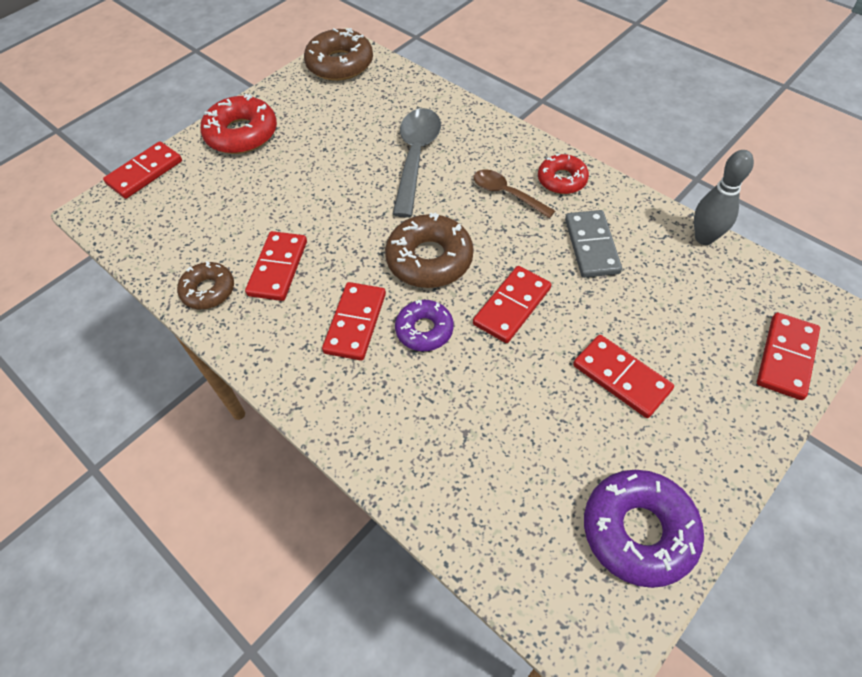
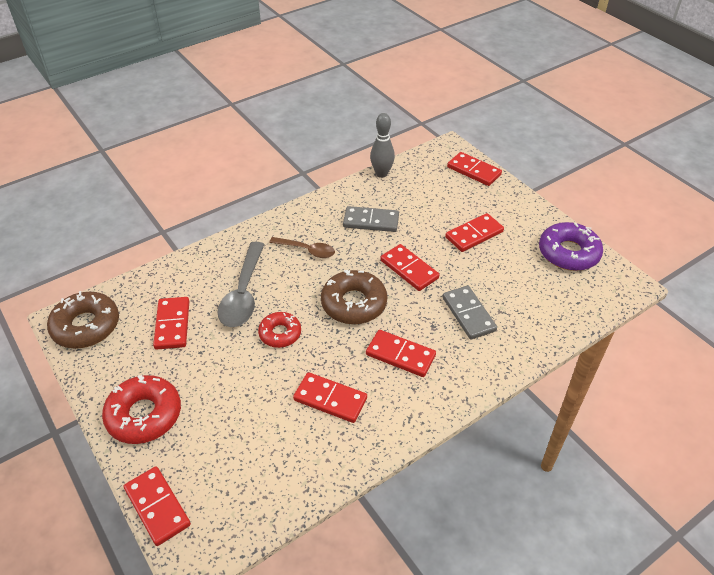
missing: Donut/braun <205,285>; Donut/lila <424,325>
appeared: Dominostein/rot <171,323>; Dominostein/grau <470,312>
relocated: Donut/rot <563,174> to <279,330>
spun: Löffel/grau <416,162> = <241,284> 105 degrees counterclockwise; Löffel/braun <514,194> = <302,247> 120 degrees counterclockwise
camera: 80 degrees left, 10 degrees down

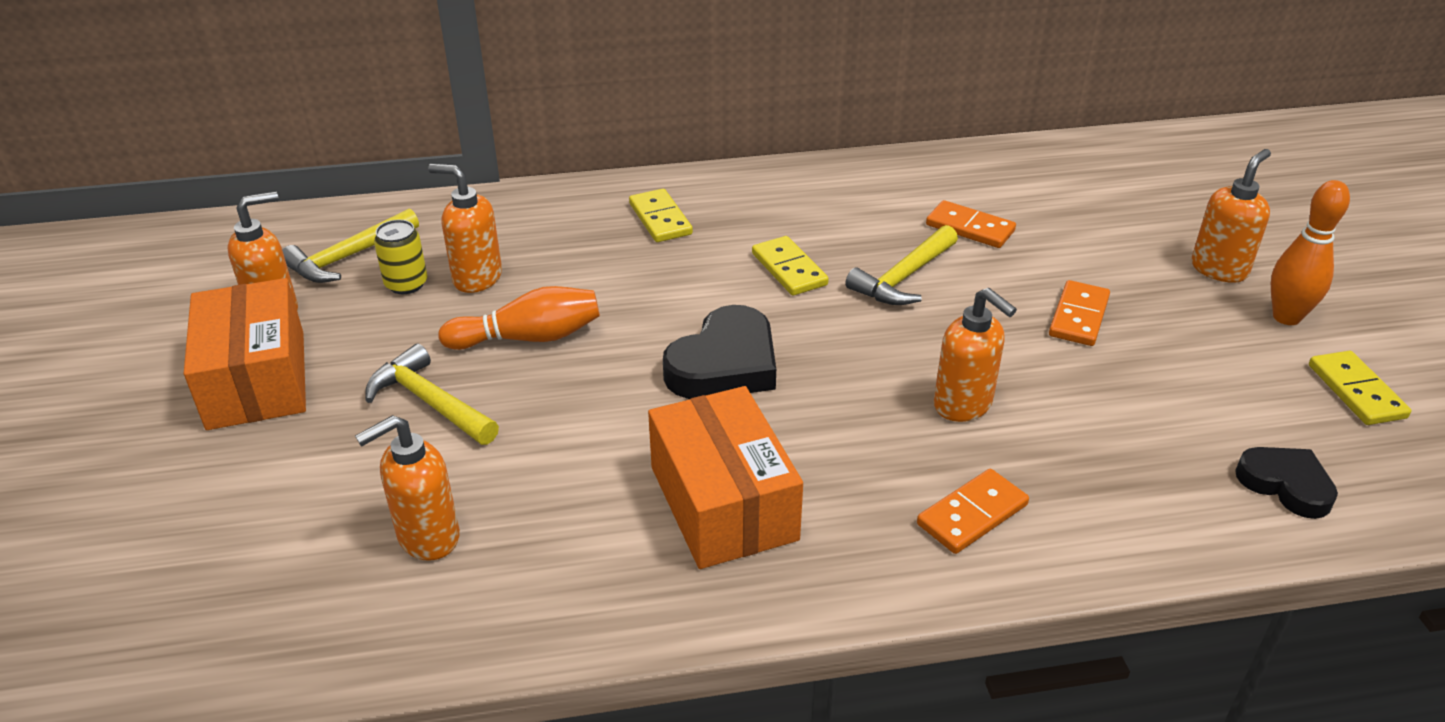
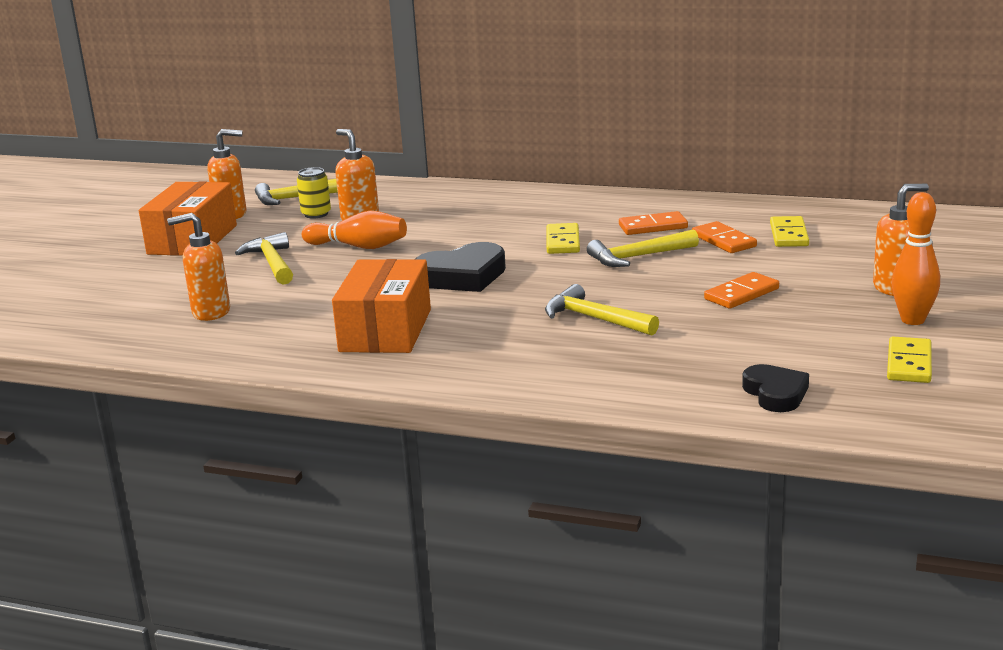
relocated: Dominostein/gelb <661,215> to <789,231>; Dominostein/orange <973,511> to <653,223>
exchanged: Seifenspender/orange <975,355> to Hammer/gelb <602,310>
camera: 30 degrees right, 15 degrees down

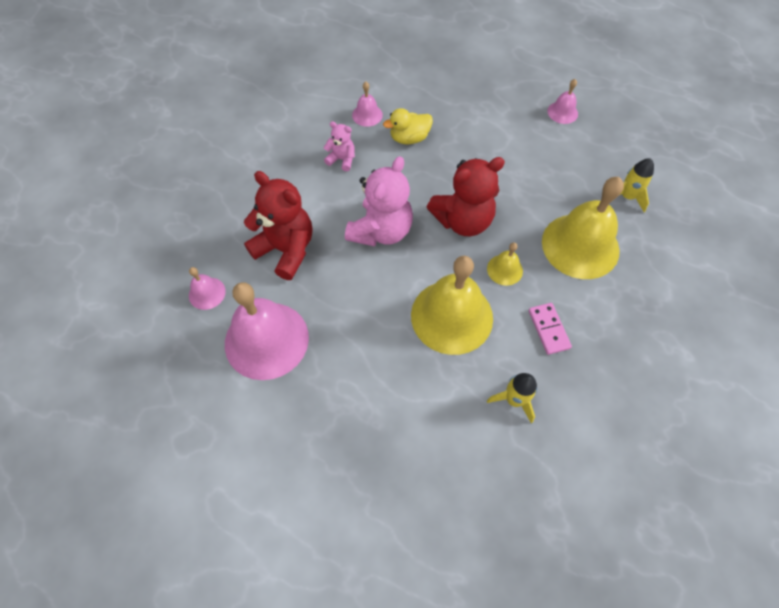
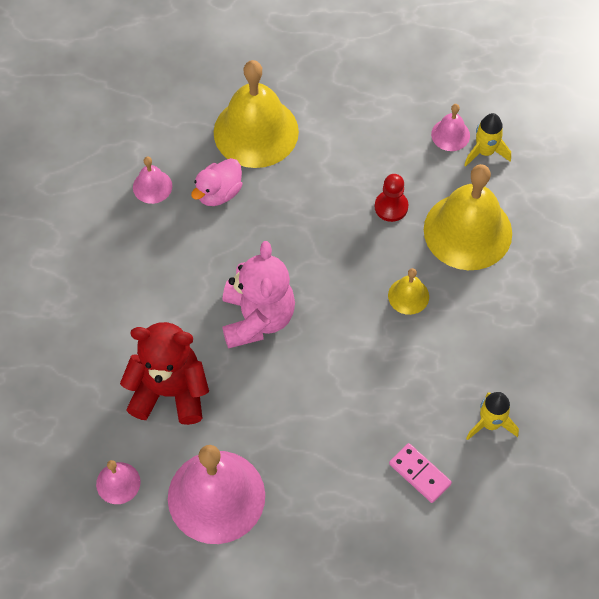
missing: Teddybär/rosa <339,146>; Teddybär/rot <466,196>
appeared: Bauer/rot <391,198>
relocated: Glocke/gelb <452,305> to <256,114>; Dominostein/rosa <550,329> to <420,473>; Glocke/rosa <562,101> to <450,127>
colour: Ente/gelb <408,126> to Ente/rosa <216,182>
camera: 30 degrees left, 0 degrees up

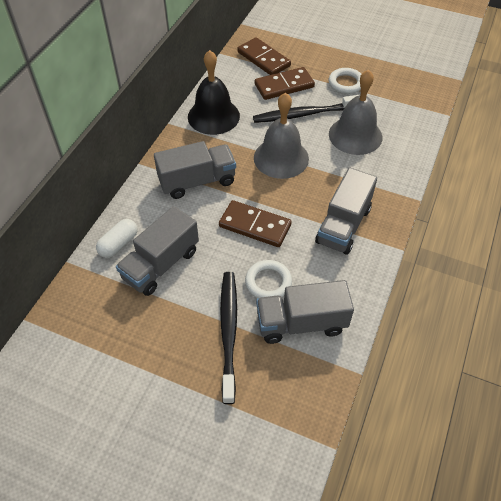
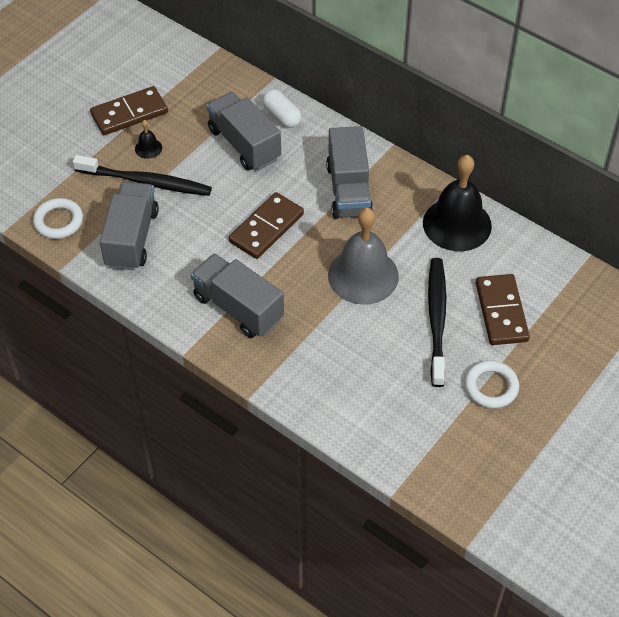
missing: Glocke/grau <355,112>
appeared: Glocke/schwarz <148,139>
relocated: Dominostein/braun <264,56> to <129,110>; Ring/weiß <268,279> to <58,218>
camera: 105 degrees right, 0 degrees up

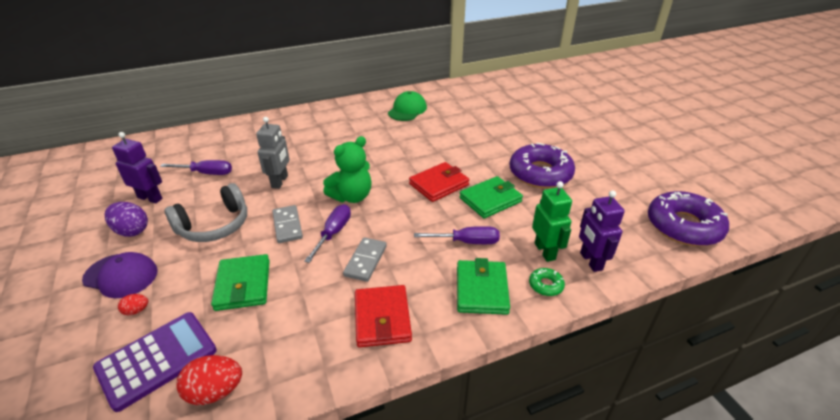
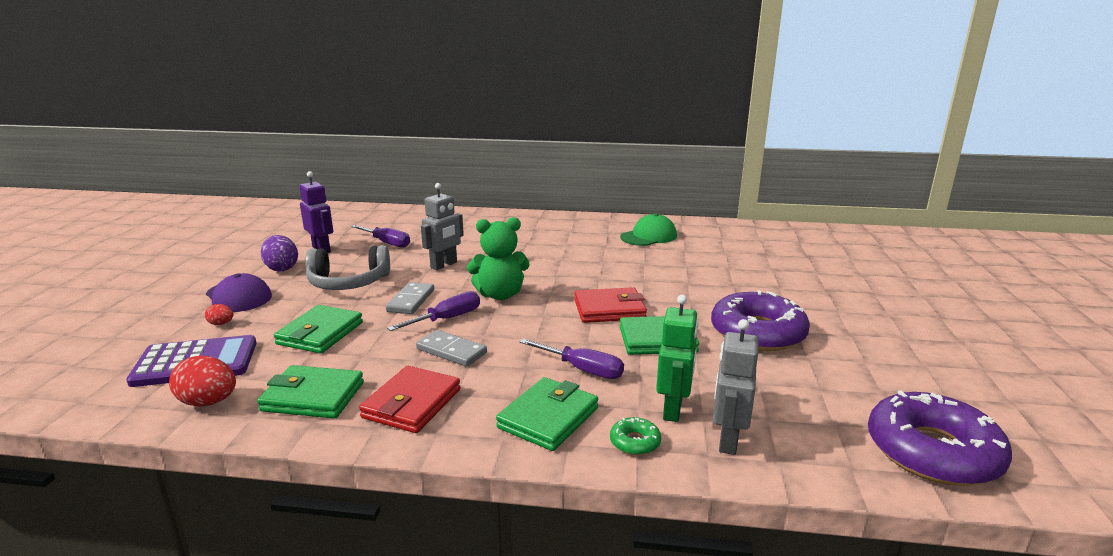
appeared: Geldbörse/grün <310,392>
colour: Roboter/lila <602,231> to Roboter/grau <736,387>
spun: Dominostein/grau <365,259> = <451,348> 75 degrees clockwise
camera: 30 degrees right, 15 degrees down

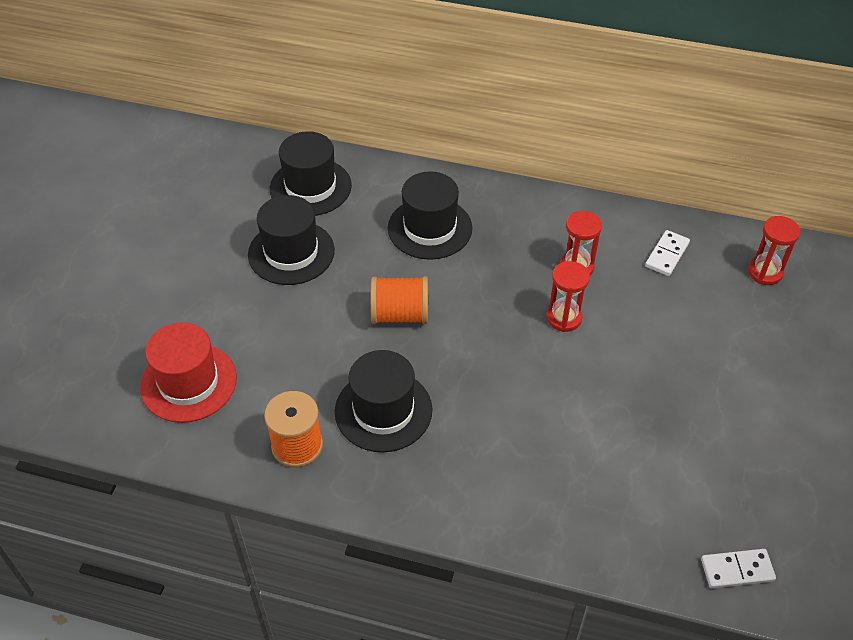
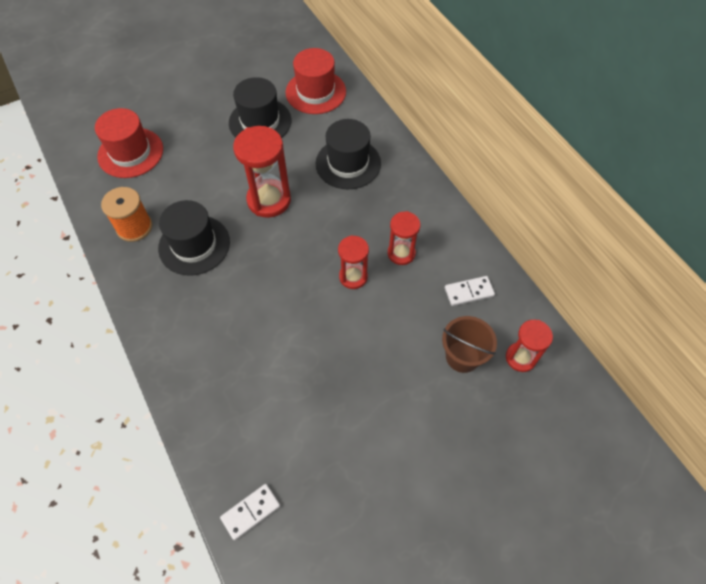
appeared: Eimer/braun <469,344>
exchanged: Garnrolle/orange <399,300> to Sanduhr/rot <262,172>
colour: Hut/schwarz <311,173> to Hut/rot <315,81>
spun: Dominostein/weiß <738,568> = <250,512> 75 degrees counterclockwise
camera: 45 degrees right, 10 degrees up

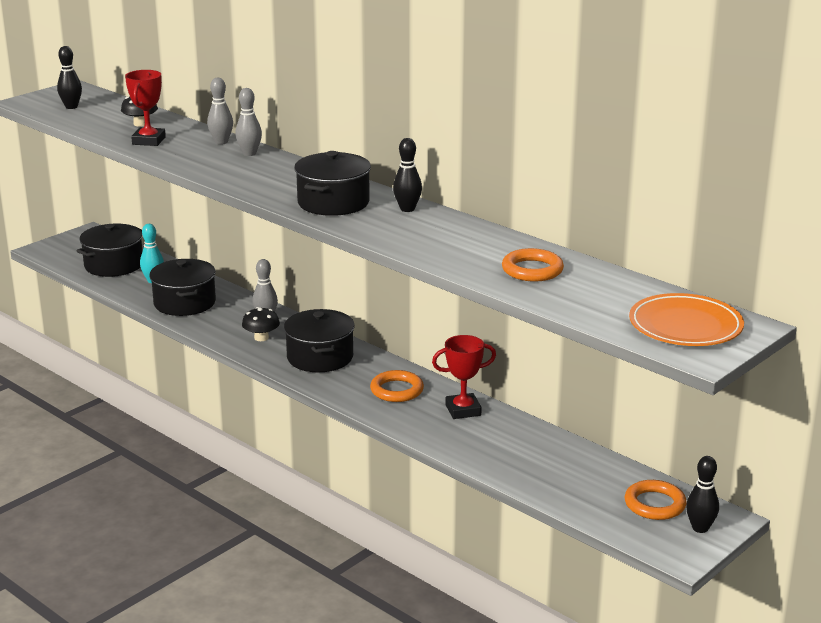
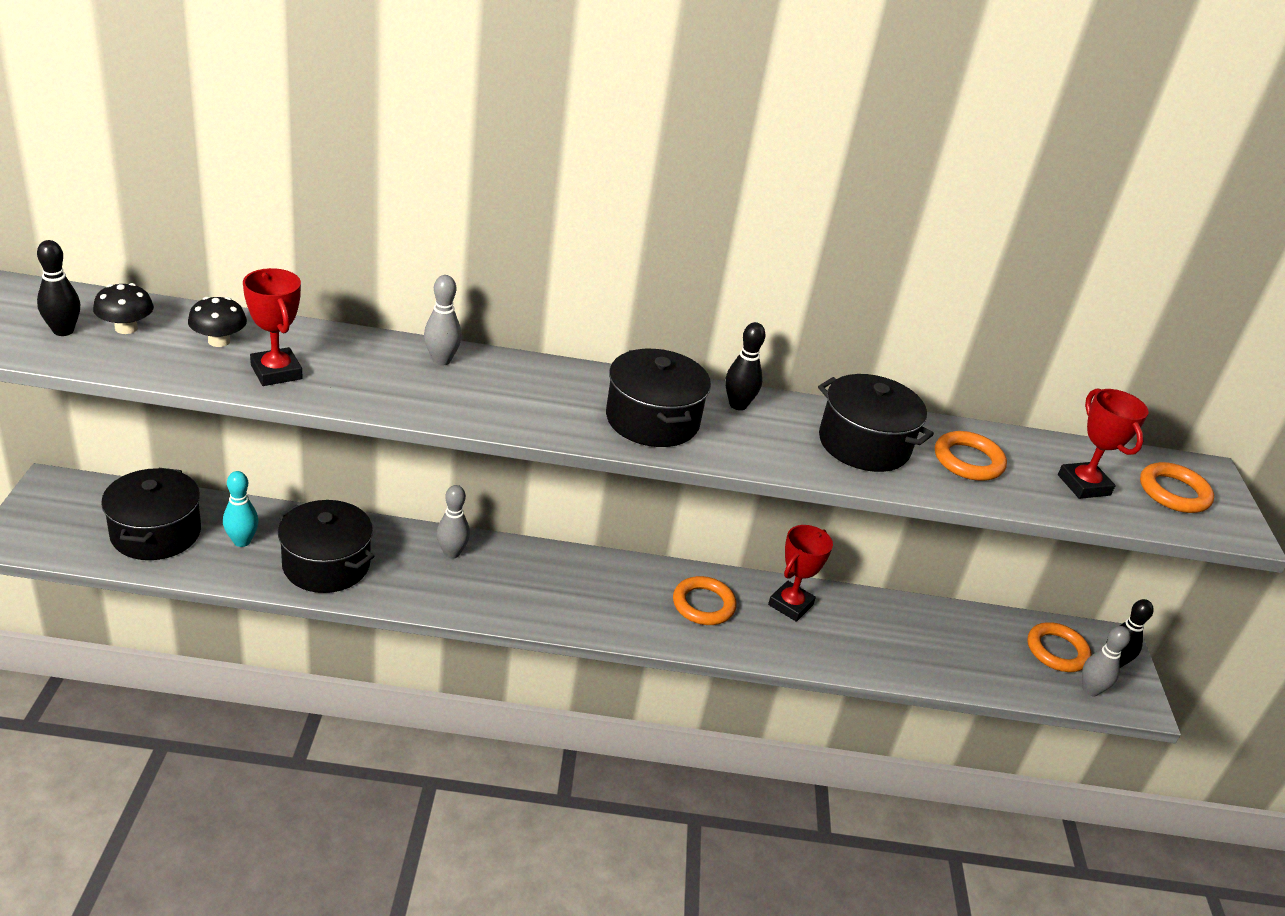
appeared: Pokal/rot <1103,443>
relocated: Bowlingkegel/grau <220,111> to <1106,661>; Pilz/schwarz <261,324> to <123,308>; Kochtopf/schwarz <319,340> to <876,423>
exchanged: Teller/orange <686,319> to Ring/orange <1177,487>
camera: 45 degrees left, 10 degrees up

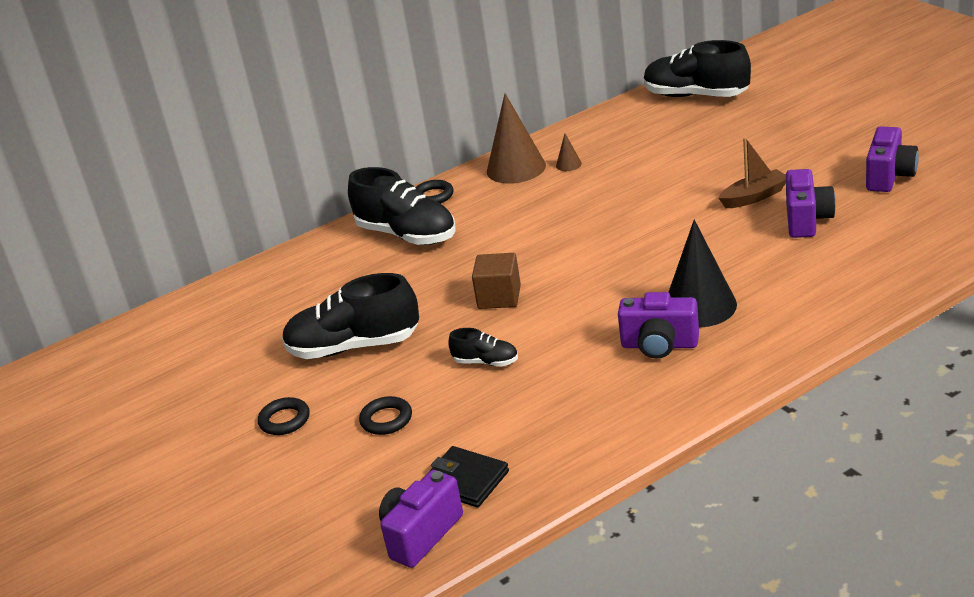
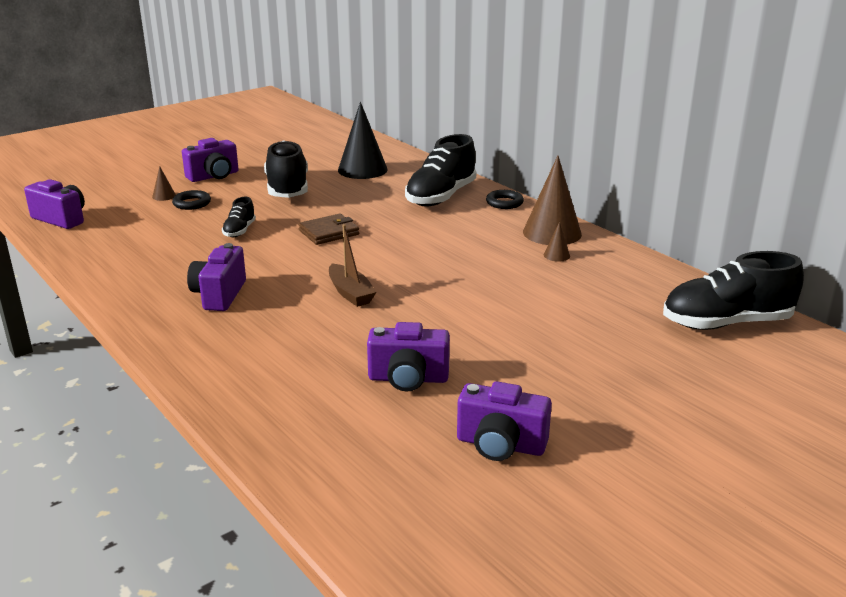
missing: Geldbörse/schwarz <467,477>
appeared: Kegel/braun <164,183>
relocated: Kegel/schwarz <702,274> to <363,140>; Boot/braun <752,172> to <352,265>
exchanged: Ring/schwarz <284,416> to Kamera/lila <210,160>; Kubus/braun <496,281> to Geldbörse/braun <328,229>
spun: Schuh/schwarz <697,68> = <733,290> 120 degrees counterclockwise
camera: 80 degrees right, 5 degrees down

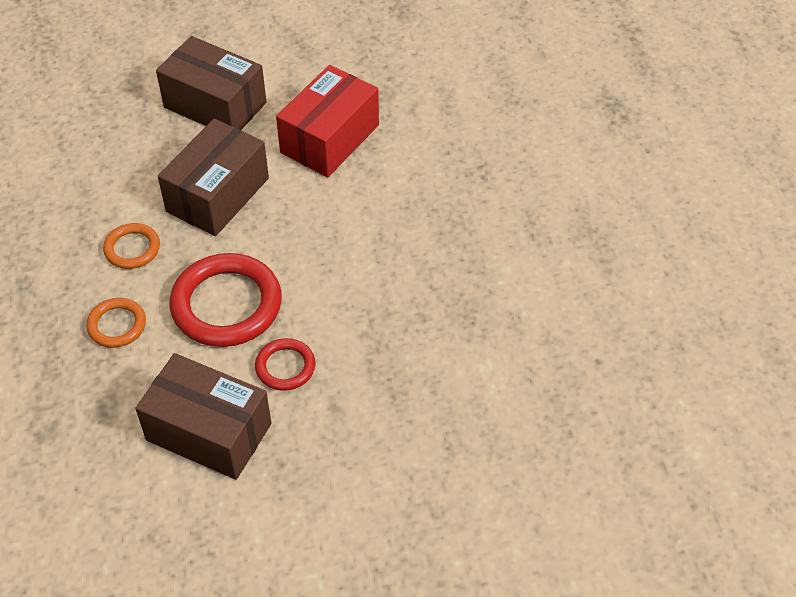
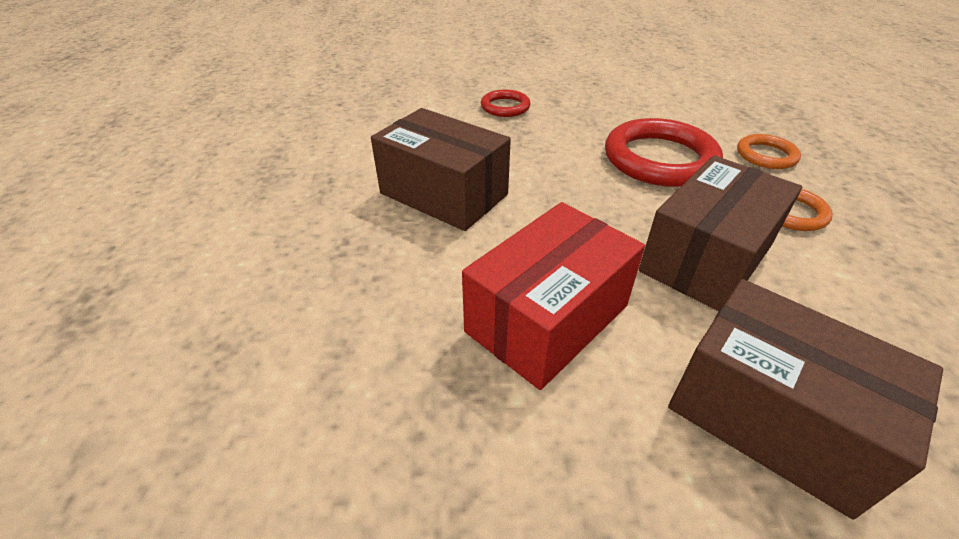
relocated: Schachtel/braun <203,416> to <441,169>; Ring/rot <285,364> to <505,103>
camera: 170 degrees left, 10 degrees down

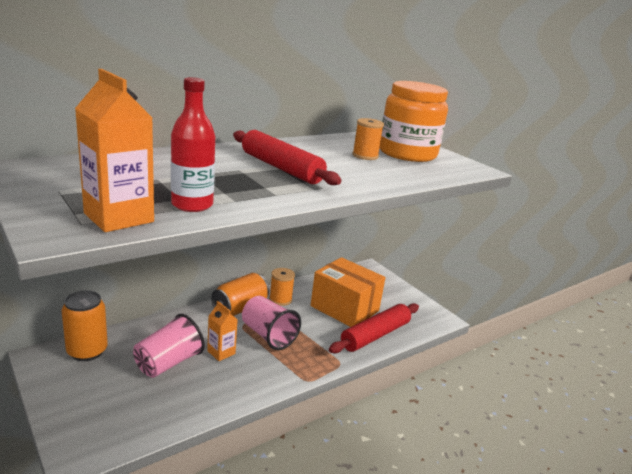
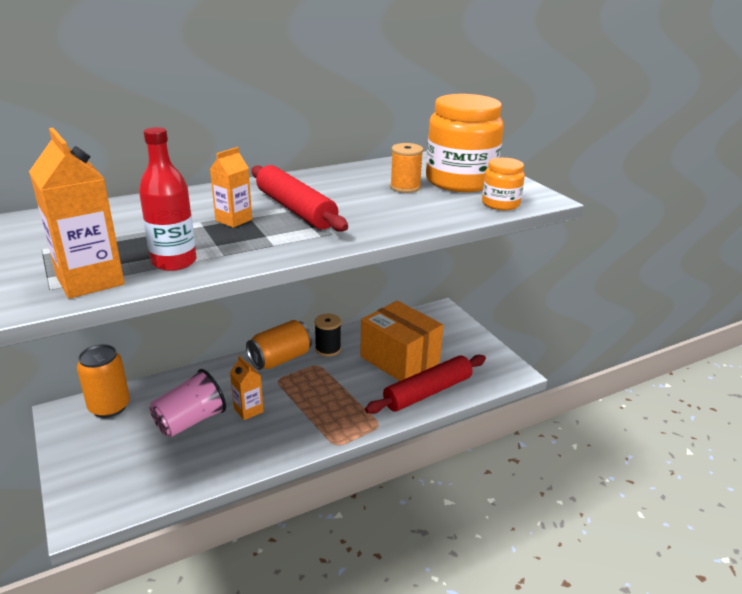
missing: Becher/rosa <271,323>
appeared: Getränkekarton/orange <231,187>; Einmachglas/orange <503,184>
colour: Garnrolle/orange <282,287> to Garnrolle/schwarz <327,335>
camera: 10 degrees right, 5 degrees up

